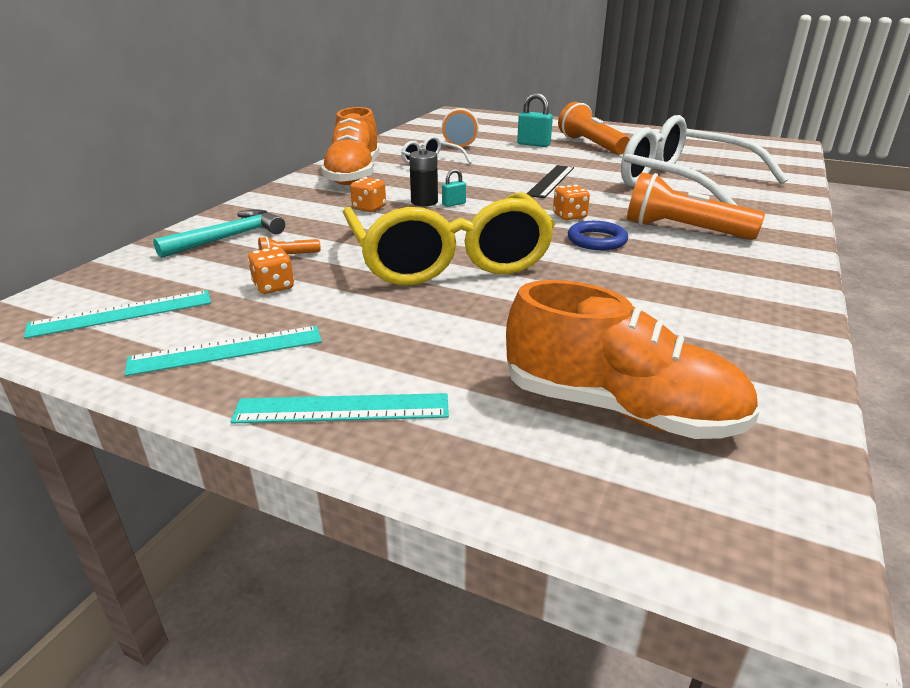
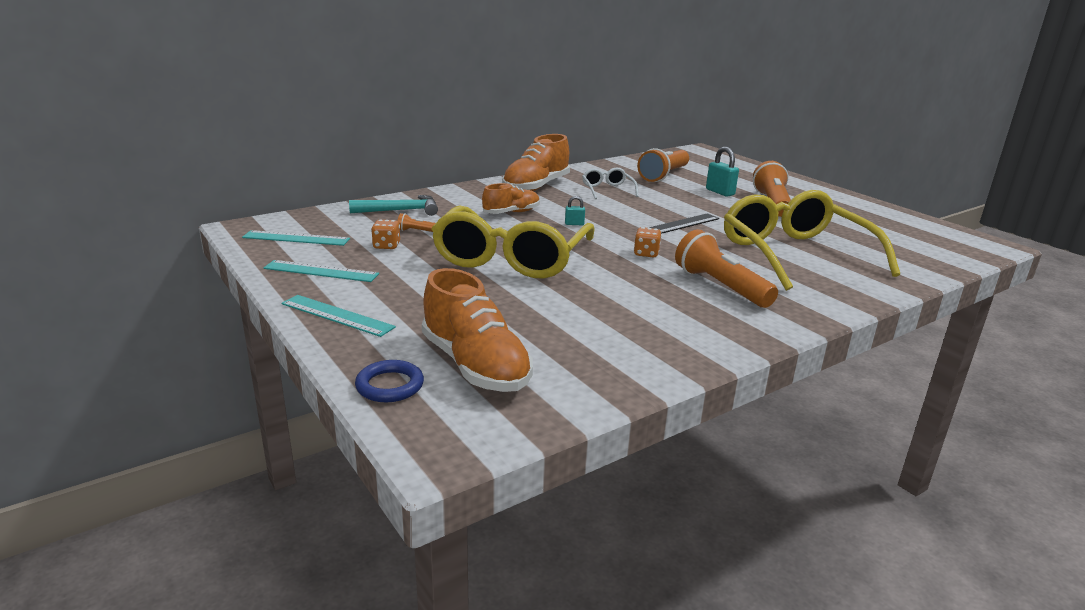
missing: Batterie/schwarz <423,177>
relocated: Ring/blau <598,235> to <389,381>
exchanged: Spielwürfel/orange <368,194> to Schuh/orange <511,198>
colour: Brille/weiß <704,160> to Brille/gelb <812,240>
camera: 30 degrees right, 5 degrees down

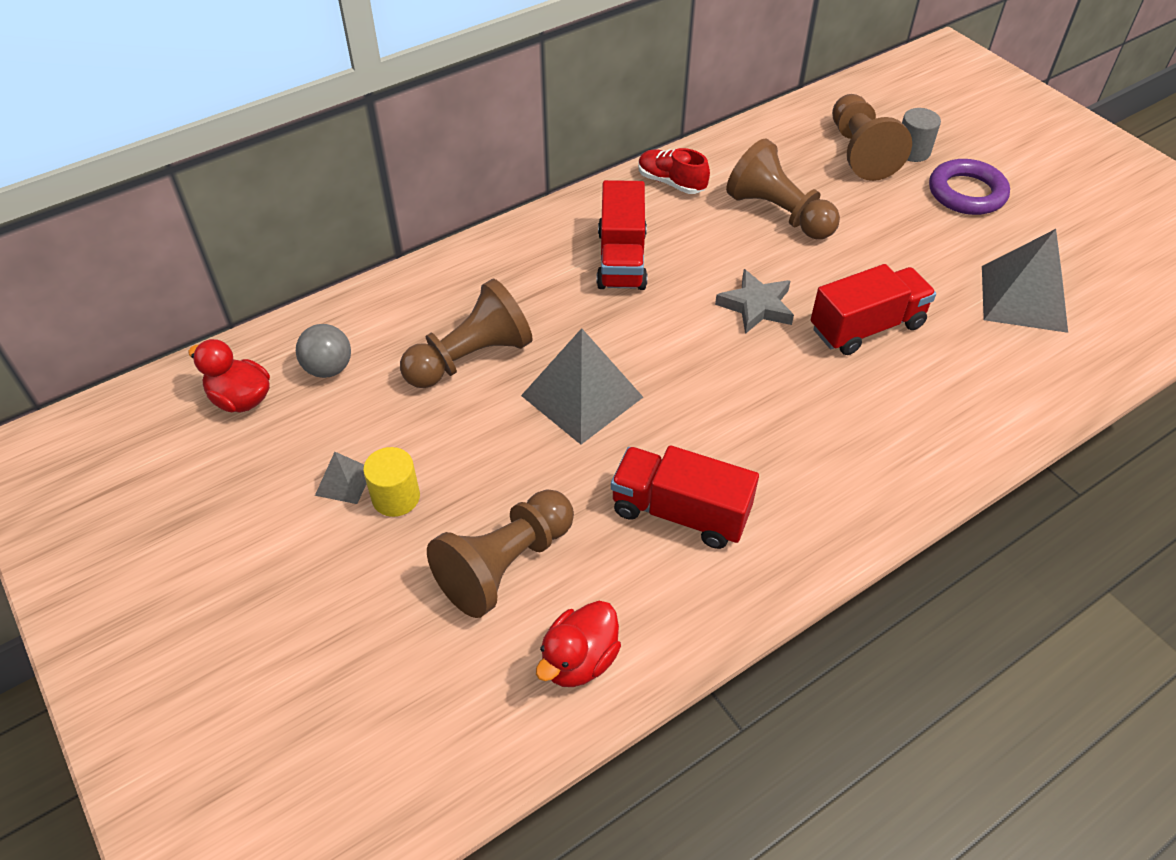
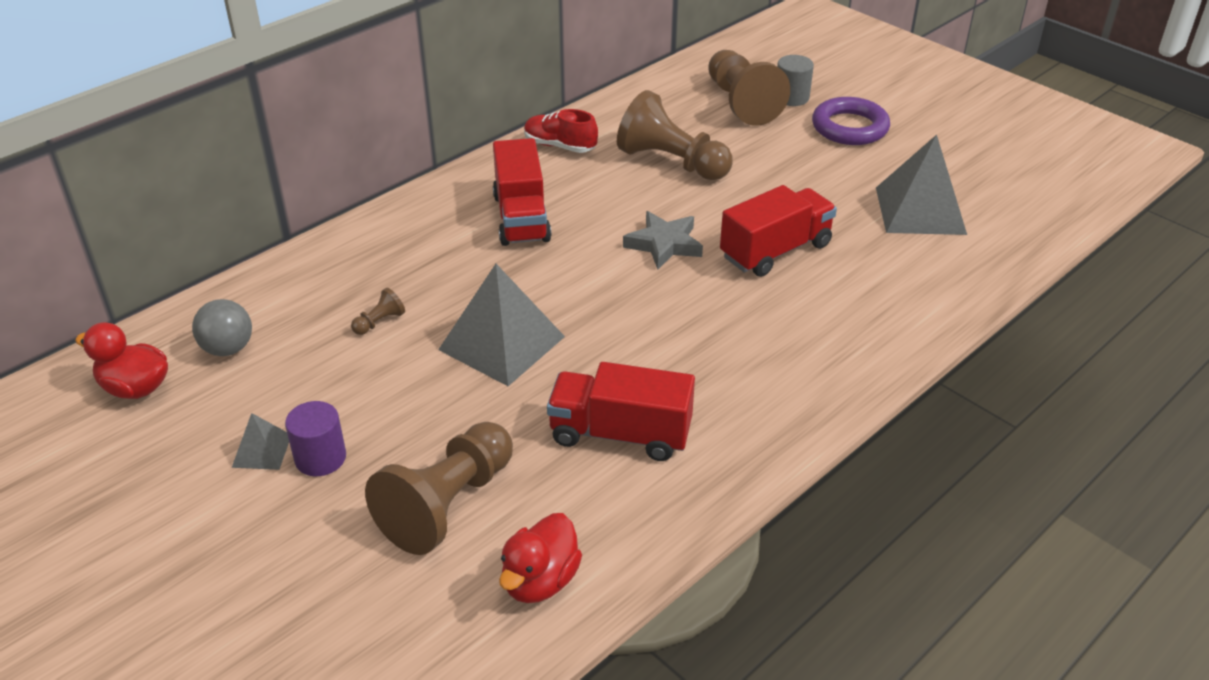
colour: Vollzylinder/gelb <391,482> to Vollzylinder/lila <315,438>
size: Bauer/braun <466,333> = <378,311> x0.40
camera: 10 degrees left, 10 degrees down

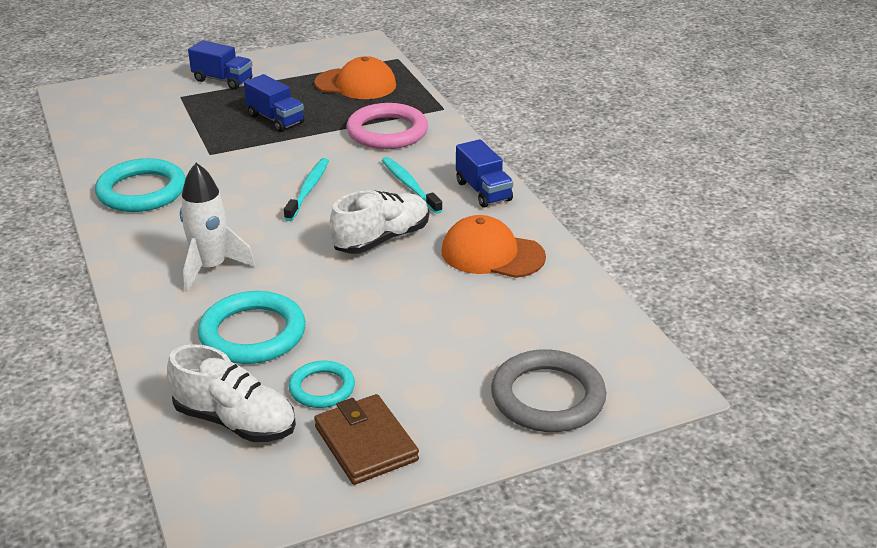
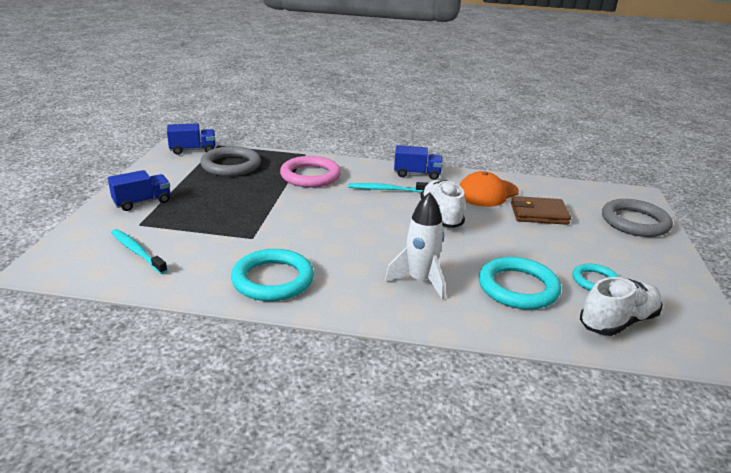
relocated: Lastwagen/blau <274,103> to <191,139>; Zahnbürste/türkis <306,189> to <139,251>; Geldbörse/braun <366,439> to <541,210>
exchanged: Kappe/orange <355,77> to Ring/grau <230,161>
camera: 60 degrees left, 5 degrees down

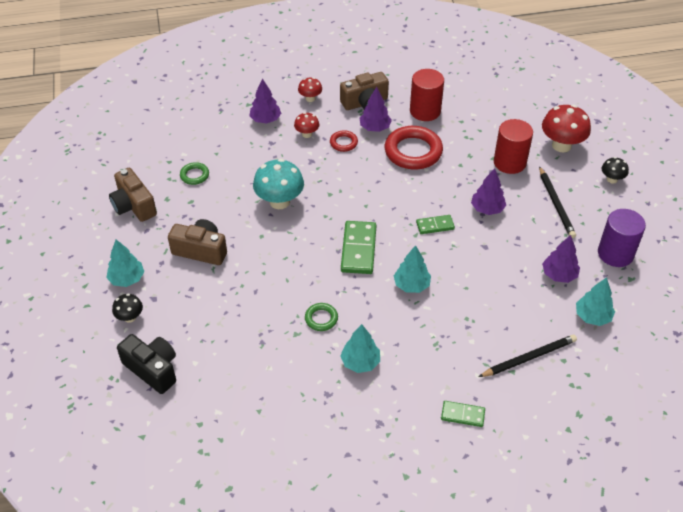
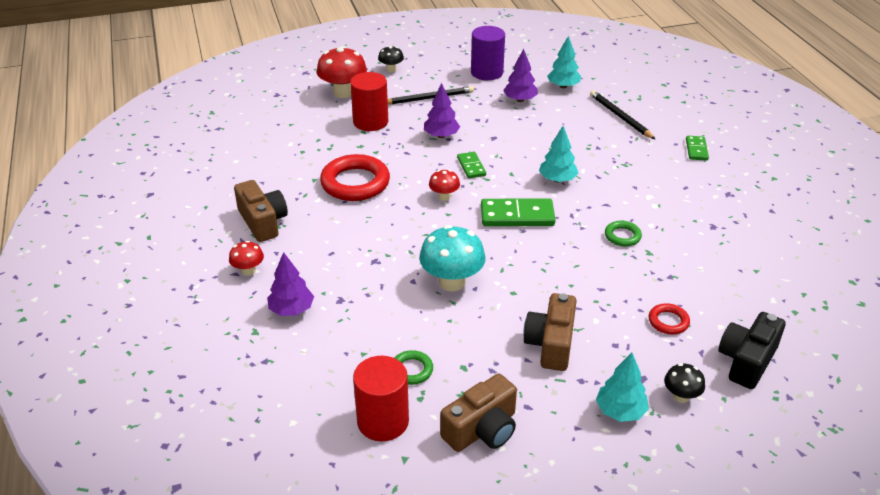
missing: Baum/türkis <360,348>; Baum/lila <376,109>
relocated: Pilz/rot <306,125> to <444,185>; Ring/rot <344,141> to <669,318>; Vollzylinder/rot <427,95> to <381,399>
camera: 95 degrees left, 10 degrees down

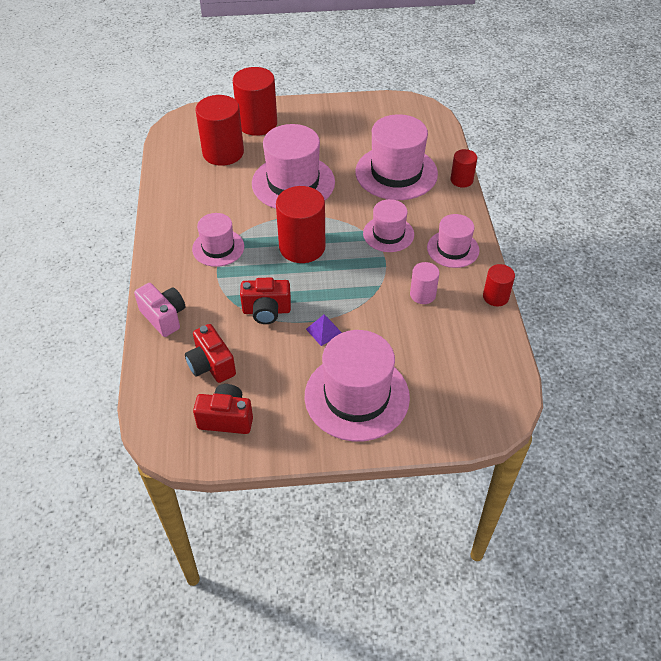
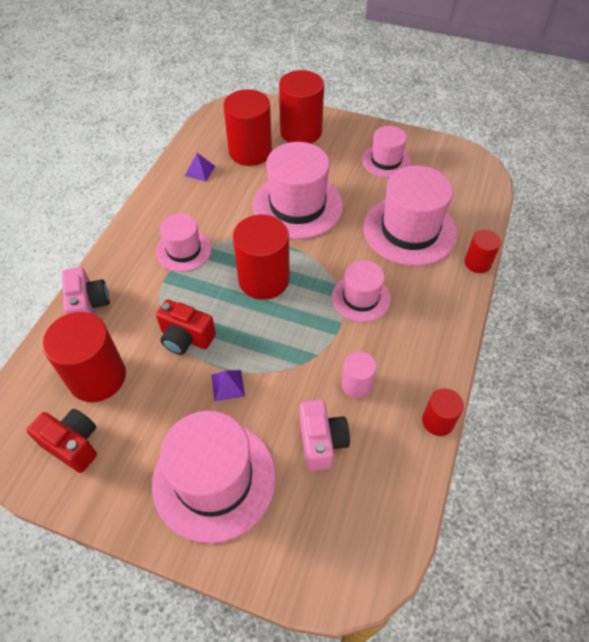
appeared: Pyramide/lila <200,167>; Kamera/rosa <325,435>
relocated: Hut/rosa <453,241> to <386,152>
exchanged: Kamera/rot <210,353> to Vollzylinder/rot <84,357>
camera: 25 degrees right, 5 degrees up

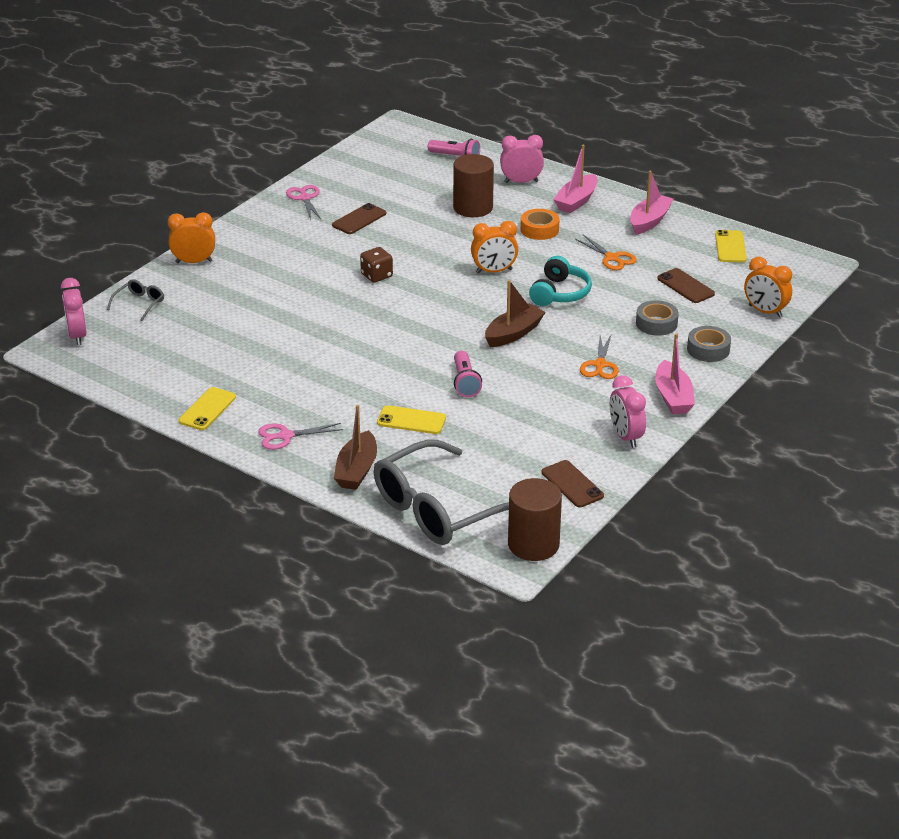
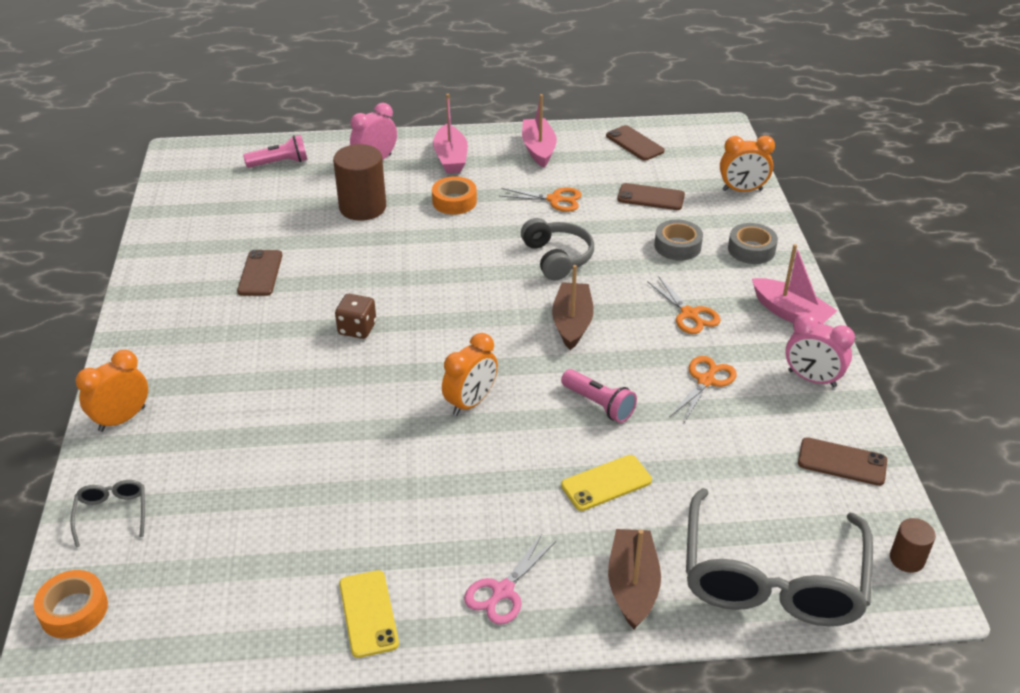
missing: Schere/rosa <303,202>
appeared: Schere/orange <703,390>
relocated: Wecker/orange <494,247> to <470,374>
exchanged: Wecker/rosa <74,311> to Klebeband/orange <70,604>
colour: Kopfhörer/türkis <560,281> to Kopfhörer/grau <557,249>; Handy/gelb <731,246> to Handy/braun <635,143>
spun: Boot/braun <355,447> = <634,579> 150 degrees counterclockwise
size: Vollzylinder/braun <535,519> = <913,545> x0.52
camera: 40 degrees left, 5 degrees up

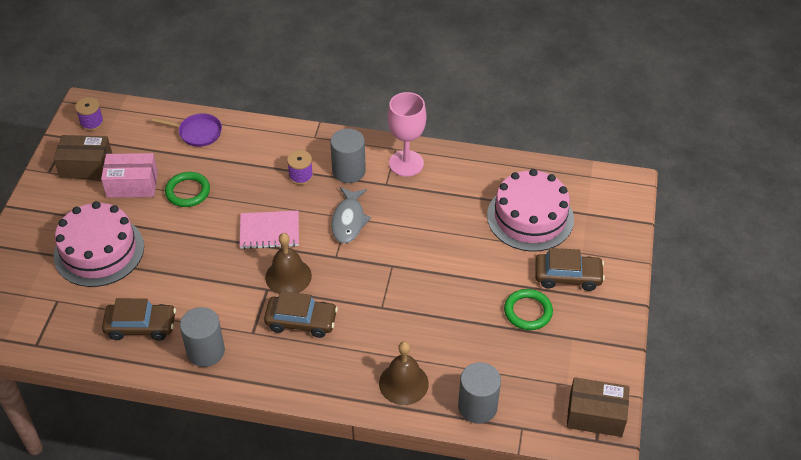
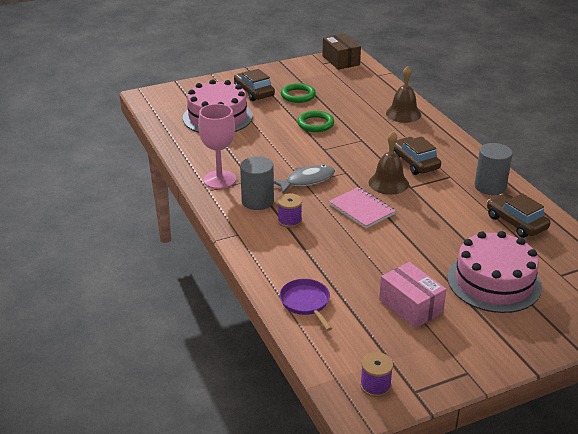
missing: Schachtel/braun <83,157>; Vollzylinder/grau <479,393>
relocated: Ring/grün <187,189> to <315,121>
camera: 125 degrees left, 15 degrees down

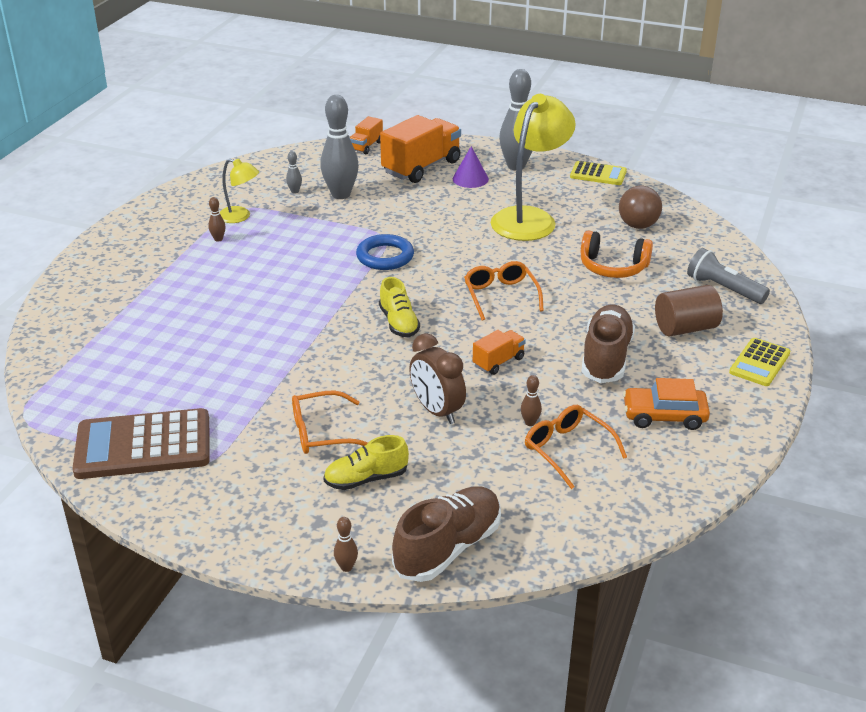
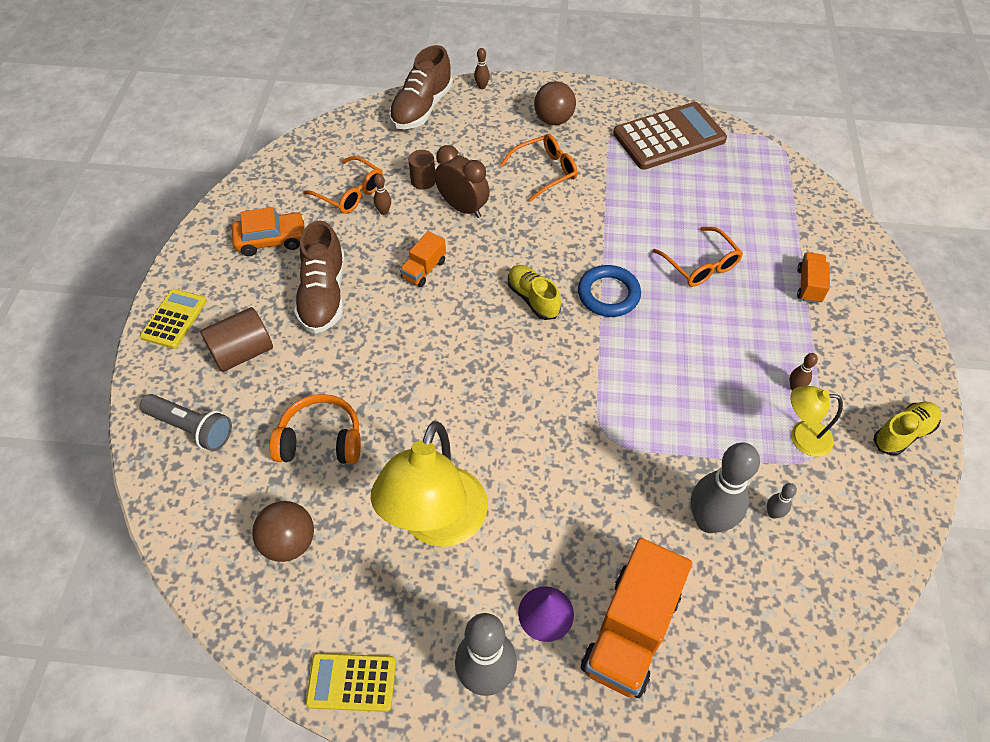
appeared: Vollzylinder/braun <421,170>; Ball/braun <555,103>
relocated: Schuh/gelb <366,462> to <907,429>; Lastwagen/orange <366,135> to <813,278>; Ring/blau <385,252> to <609,291>; Brille/orange <504,291> to <698,257>
camera: 165 degrees right, 20 degrees up

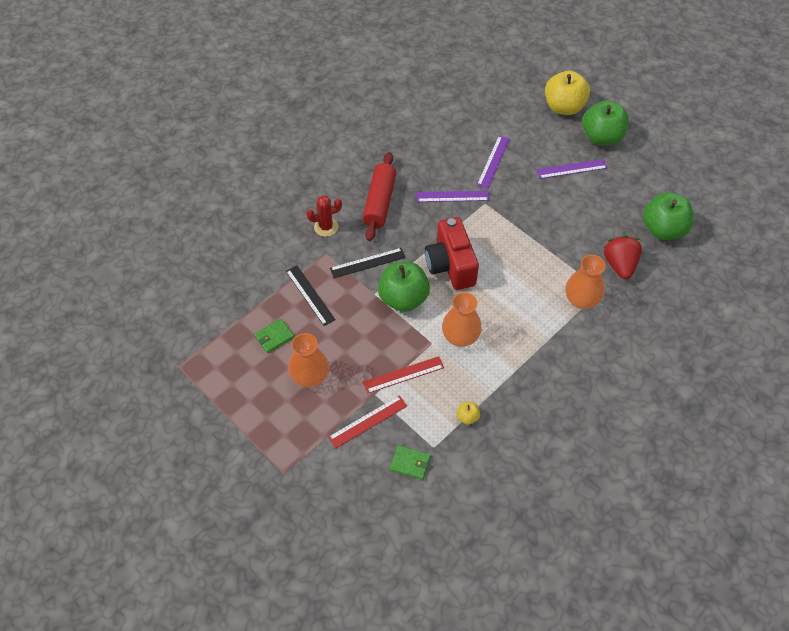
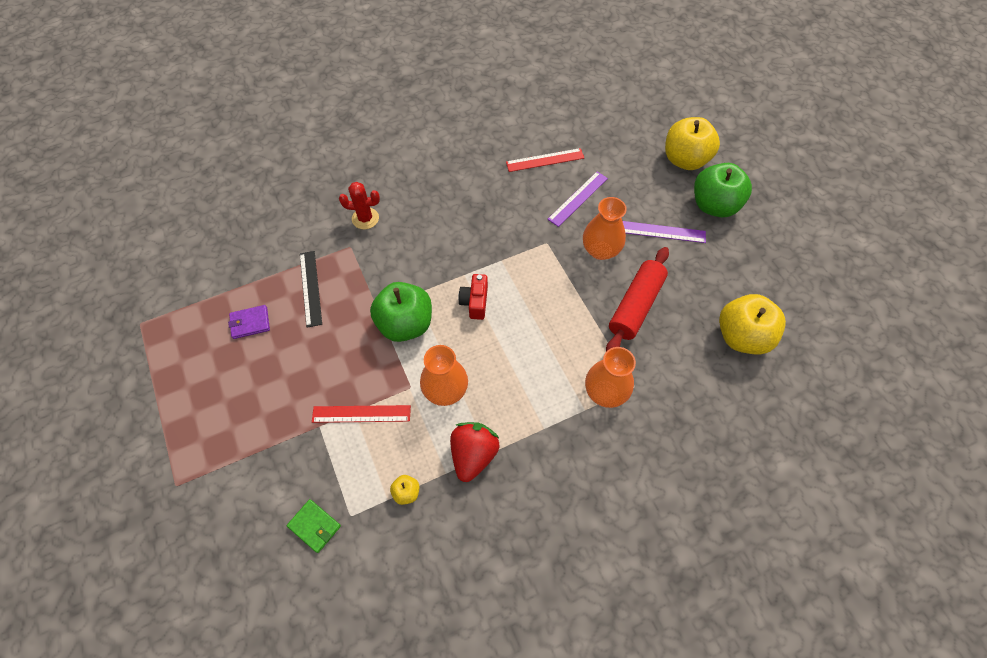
missing: Lineal/schwarz <368,263>; Lineal/lila <453,196>
relocated: Vase/orange <308,360> to <605,228>; Lineal/rot <367,421> to <545,160>; Nudelholz/rot <379,196> to <637,299>; Erdbeere/rot <623,257> to <475,452>
colour: Geldbörse/grün <274,336> to Geldbörse/lila <249,322>; Apfel/grün <668,216> to Apfel/gelb <752,324>
size: Kamera/rot <452,253> = <473,297> x0.54
camera: 20 degrees right, 5 degrees up

